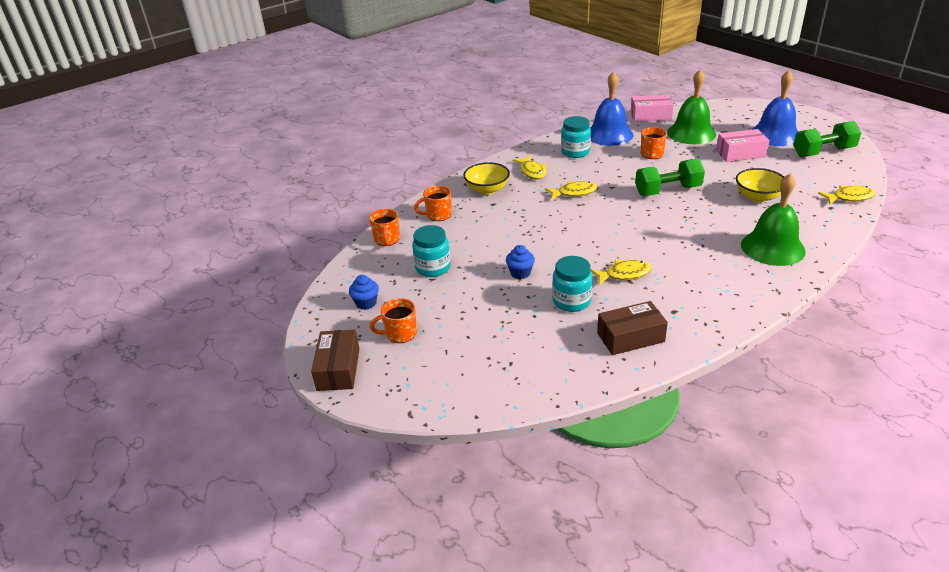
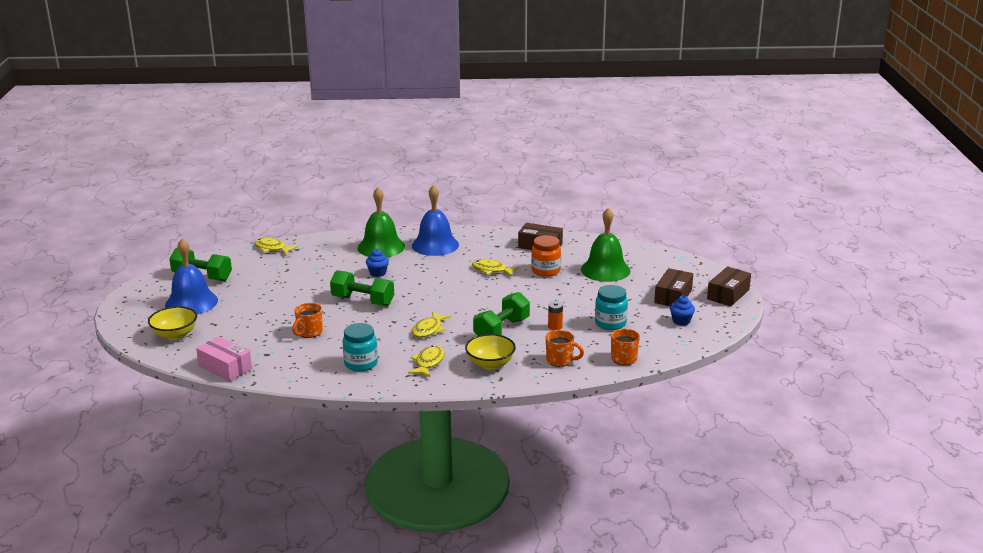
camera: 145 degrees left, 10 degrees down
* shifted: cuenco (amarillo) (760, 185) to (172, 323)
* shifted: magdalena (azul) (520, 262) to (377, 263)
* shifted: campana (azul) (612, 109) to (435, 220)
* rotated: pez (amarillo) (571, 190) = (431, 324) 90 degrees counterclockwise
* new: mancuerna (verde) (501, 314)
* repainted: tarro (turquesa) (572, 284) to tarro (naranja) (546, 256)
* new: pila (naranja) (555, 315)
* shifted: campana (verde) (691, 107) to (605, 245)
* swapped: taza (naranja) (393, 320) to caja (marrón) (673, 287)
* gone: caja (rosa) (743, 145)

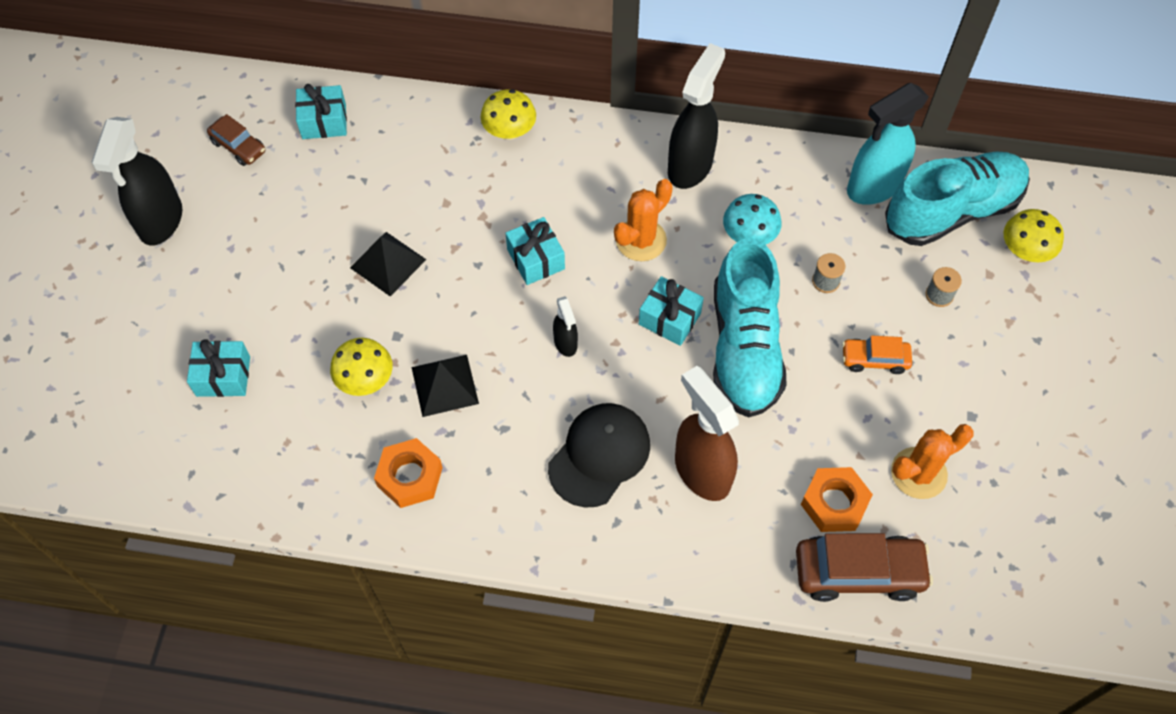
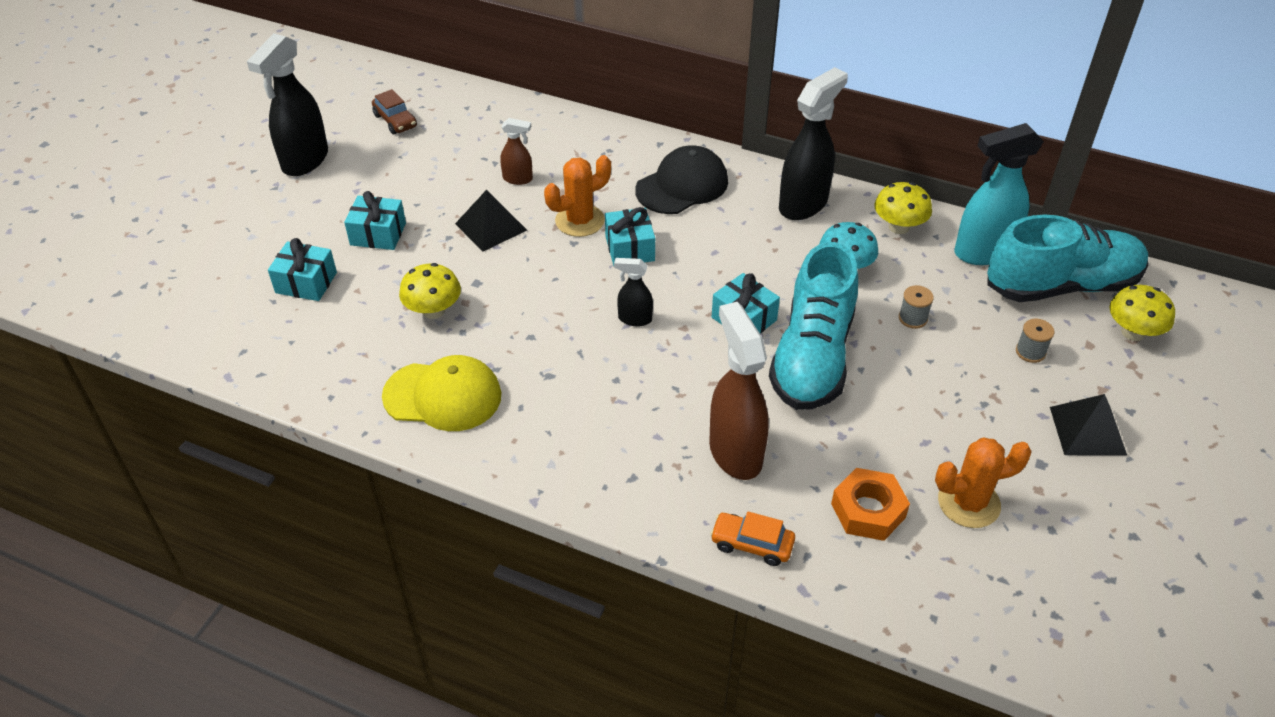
camera: 15 degrees right, 15 degrees down
* shifted: regalo (turquesa) (321, 111) to (375, 220)
* swapped: tuerca (naranja) (408, 473) to gorra (amarillo) (441, 393)
* new: pulverizador (marrón) (516, 151)
* shifted: cactus (naranja) (643, 220) to (577, 196)
* rotated: pulverizador (negro) (565, 326) = (633, 292) 105 degrees clockwise
* shifted: gorra (negro) (599, 455) to (681, 179)
* shifted: coche (naranja) (877, 355) to (752, 538)
* shifted: seta (amarillo) (508, 114) to (903, 208)
* shifted: pirámide (negro) (445, 386) to (1088, 425)
* gone: coche (marrón) (864, 567)

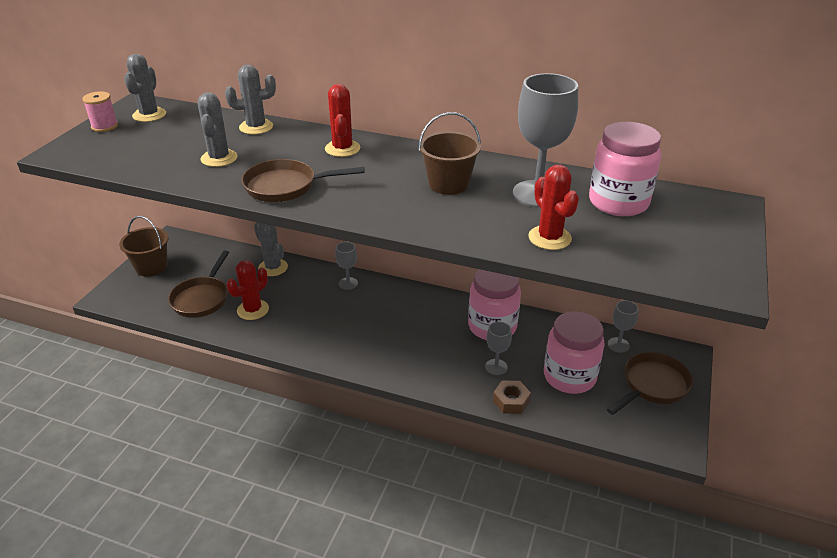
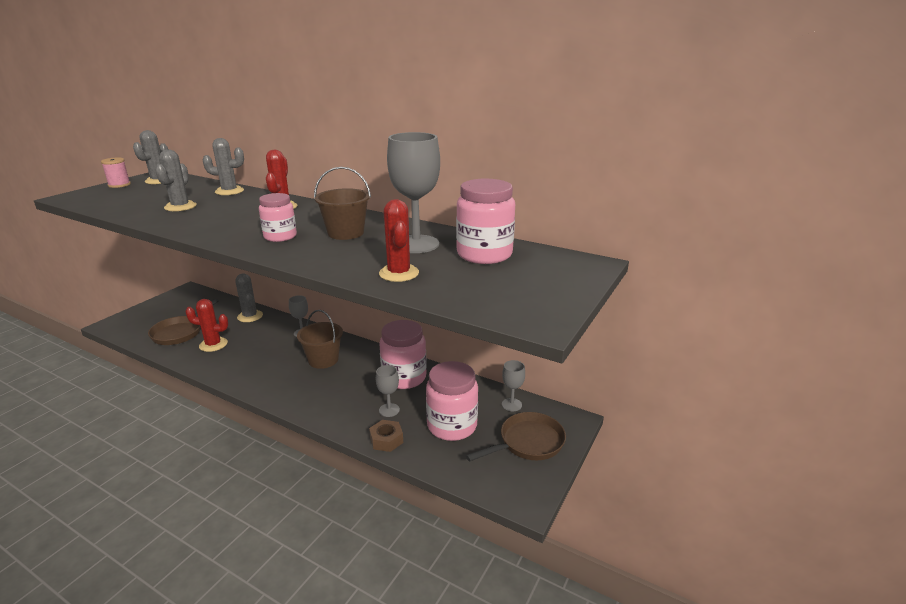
camera: 10 degrees right, 10 degrees down
* rotated: cactus (rojo) (248, 290) = (206, 325) 45 degrees clockwise
* new: tarro (rosa) (278, 217)
* shifted: balde (marrón) (144, 246) to (320, 339)
* gone: sartén (marrón) (303, 180)

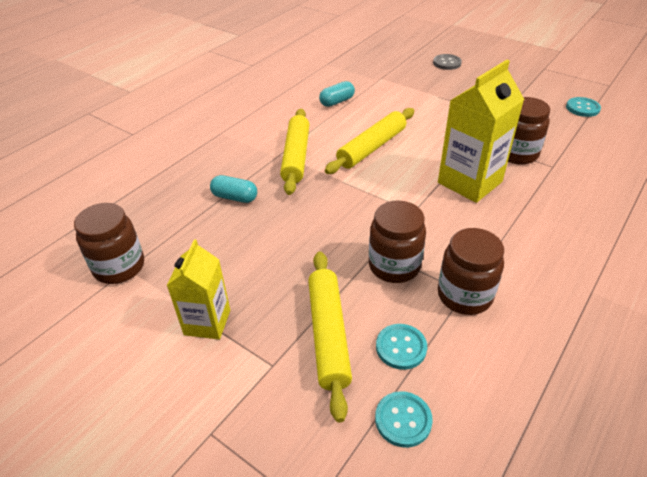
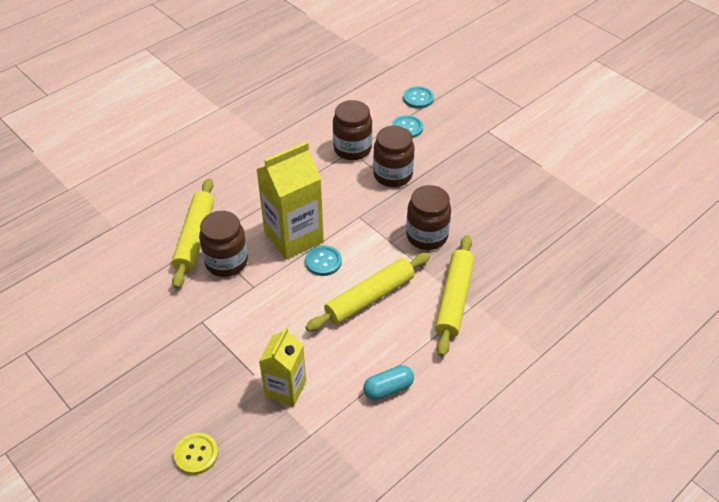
camera: 170 degrees left, 5 degrees up
* shifted: rodillo (amarillo) (330, 337) to (193, 234)
* repainted: botón (gris) (447, 62) to botón (amarillo) (196, 454)
* shifted: cartón de leche (amarillo) (198, 289) to (282, 366)
* shifted: botón (turquesa) (583, 107) to (323, 260)
* shifted: tarro (marrón) (109, 243) to (428, 217)
* gone: cápsula (turquesa) (233, 189)

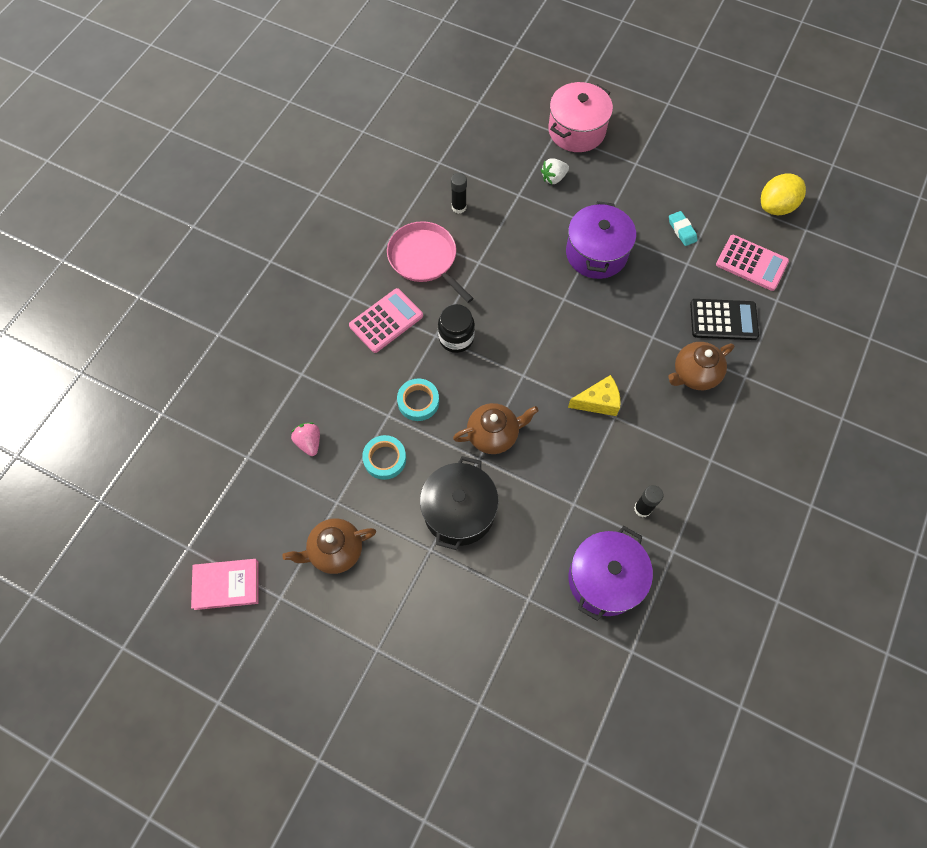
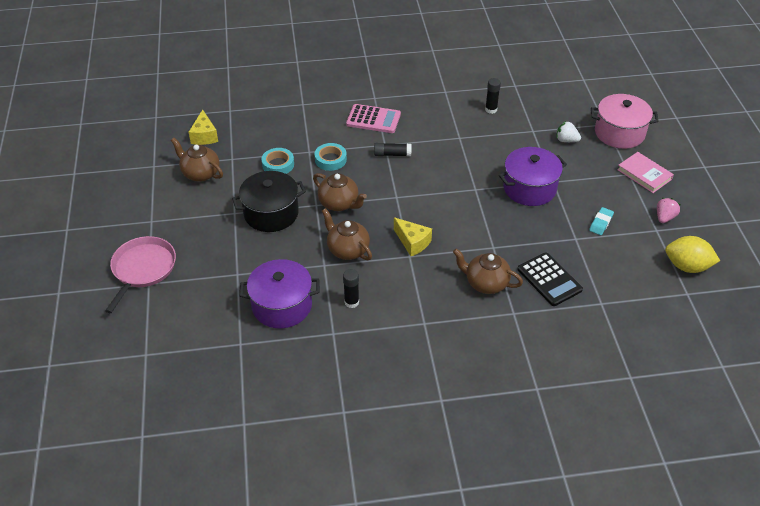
camera: 55 degrees right, 20 degrees down
* shifted: sartén (rosa) (430, 262) to (140, 274)
* new: queso (amarillo) (203, 127)
* new: tetera (marrón) (347, 234)
* swapped: tarro (negro) (456, 328) to barra de pegamento (negro) (392, 149)
* shifted: libro (rosa) (224, 584) to (645, 172)
* shifted: fresa (rosa) (305, 439) to (668, 210)
* gone: calculadora (rosa) (752, 263)

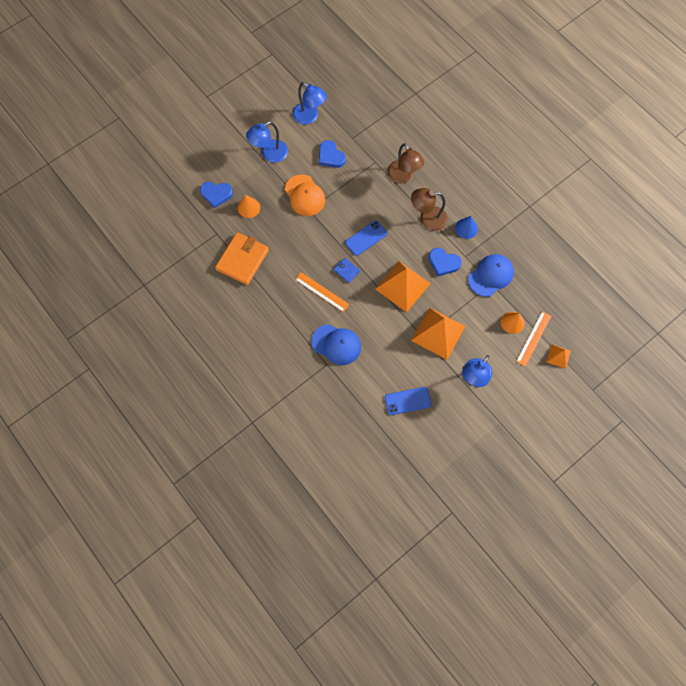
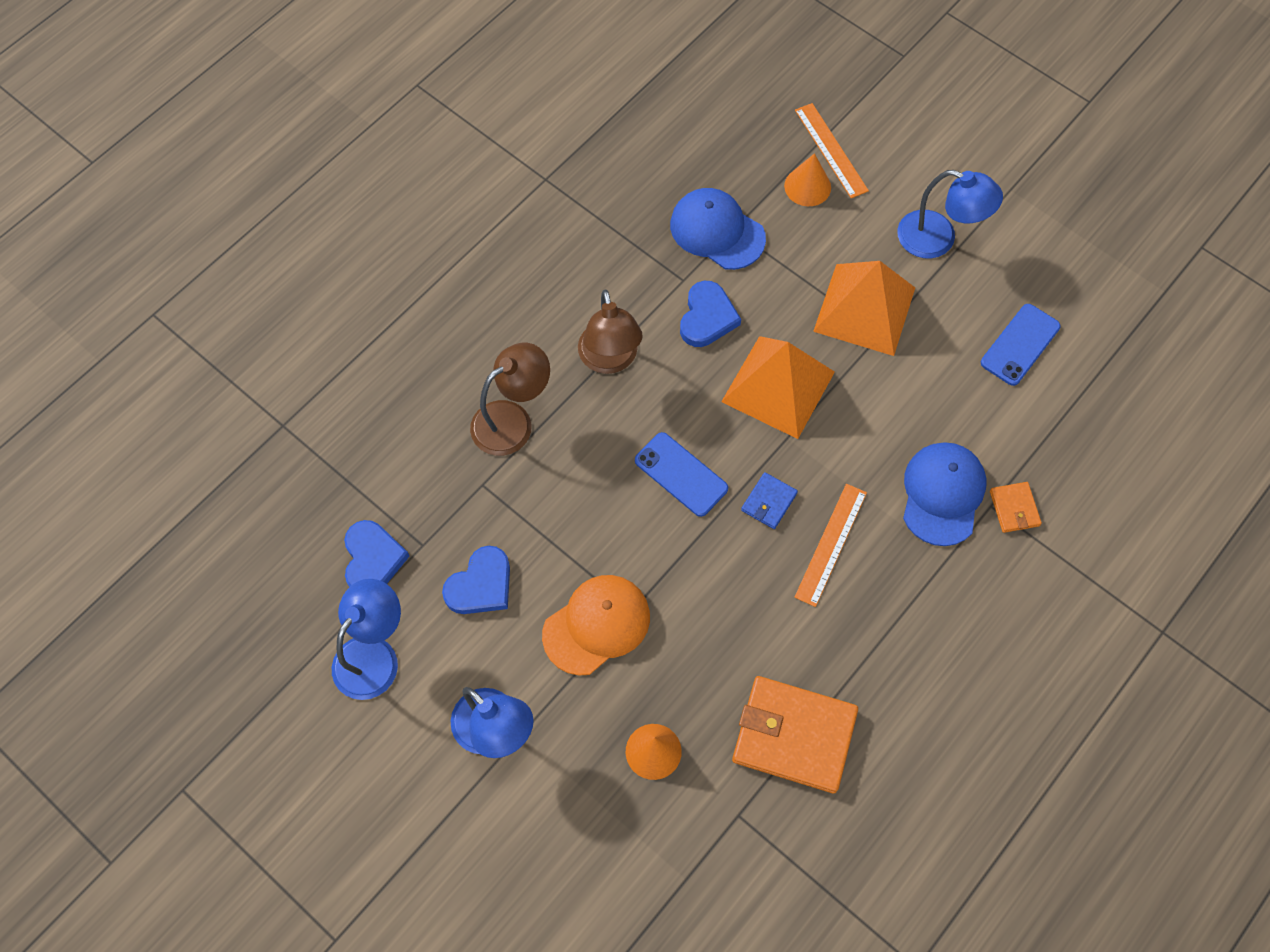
camera: 100 degrees left, 5 degrees down
* shifted: corazón (azul) (216, 195) to (377, 553)
* rotated: regla (naranja) (533, 339) = (832, 150) 45 degrees clockwise
* rotated: móvil (azul) (408, 401) = (1021, 345) 60 degrees clockwise
* new: cartera (naranja) (1016, 507)
* gone: cono (azul) (466, 227)
* gone: pirámide (naranja) (559, 356)

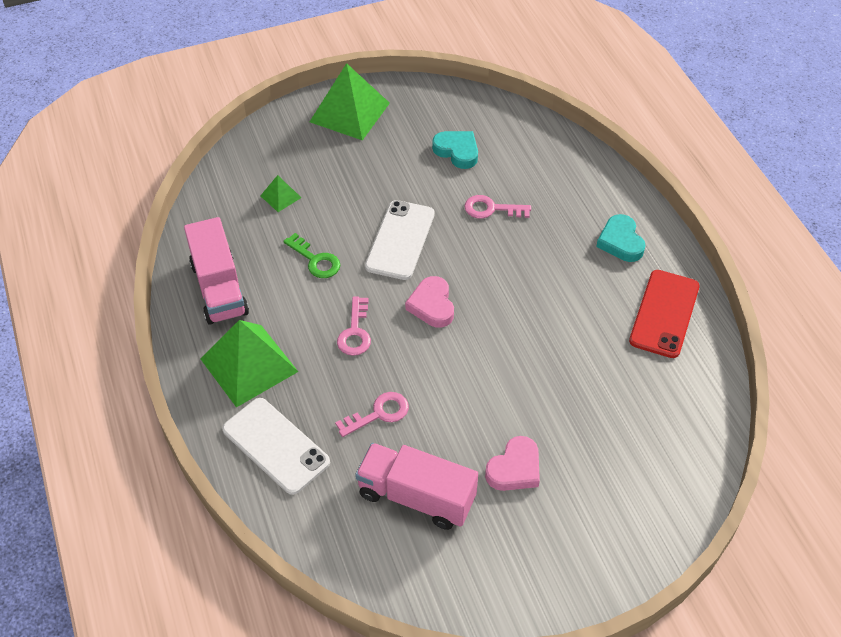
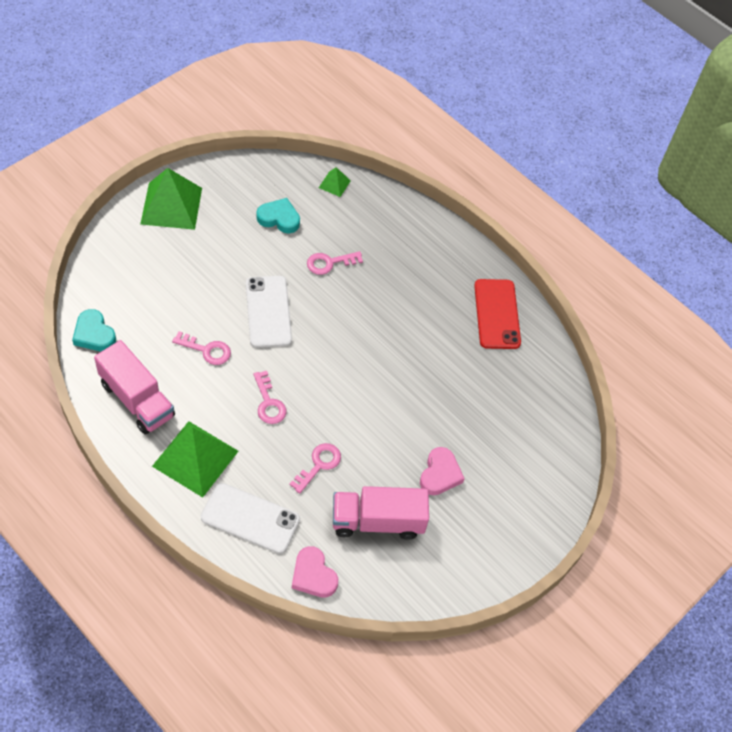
camera: 30 degrees left, 5 degrees up
* shifted: corazón (turquesa) (621, 238) to (94, 330)
* repainted: llave (verde) (311, 255) to llave (rosa) (201, 348)
* shifted: corazón (rosa) (429, 302) to (315, 572)
* shifted: pirámide (verde) (281, 193) to (335, 182)

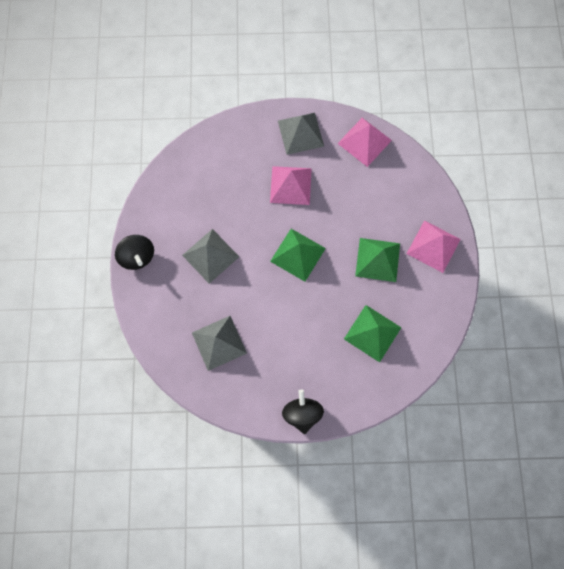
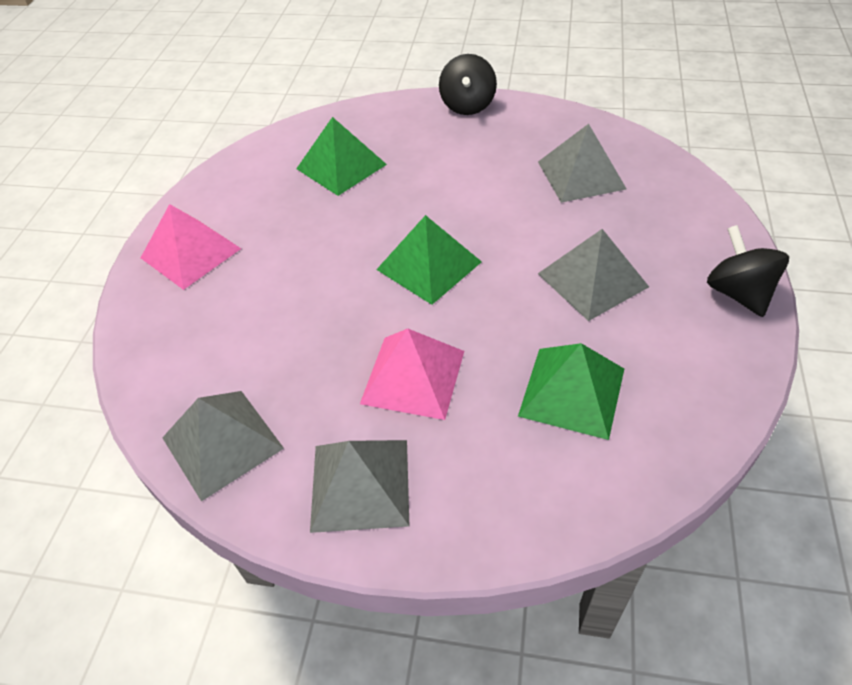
camera: 165 degrees left, 25 degrees down
* repainted: pirámide (rosa) (364, 142) to pirámide (gris) (223, 446)
* shifted: pirámide (verde) (377, 260) to (571, 391)

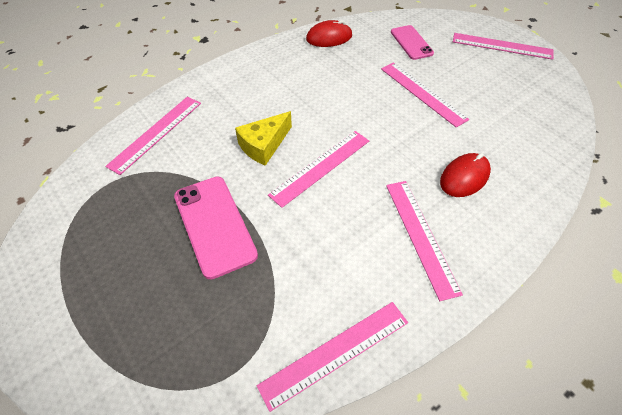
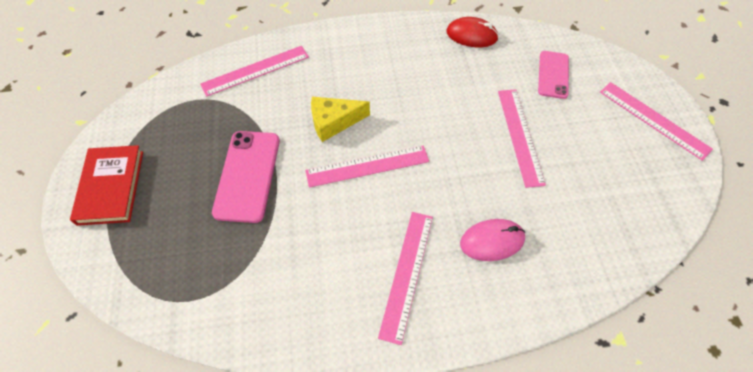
camera: 30 degrees right, 5 degrees up
* new: libro (rojo) (106, 185)
* repainted: ratón (rojo) (465, 175) to ratón (rosa) (492, 240)
* gone: regla (rosa) (332, 357)

